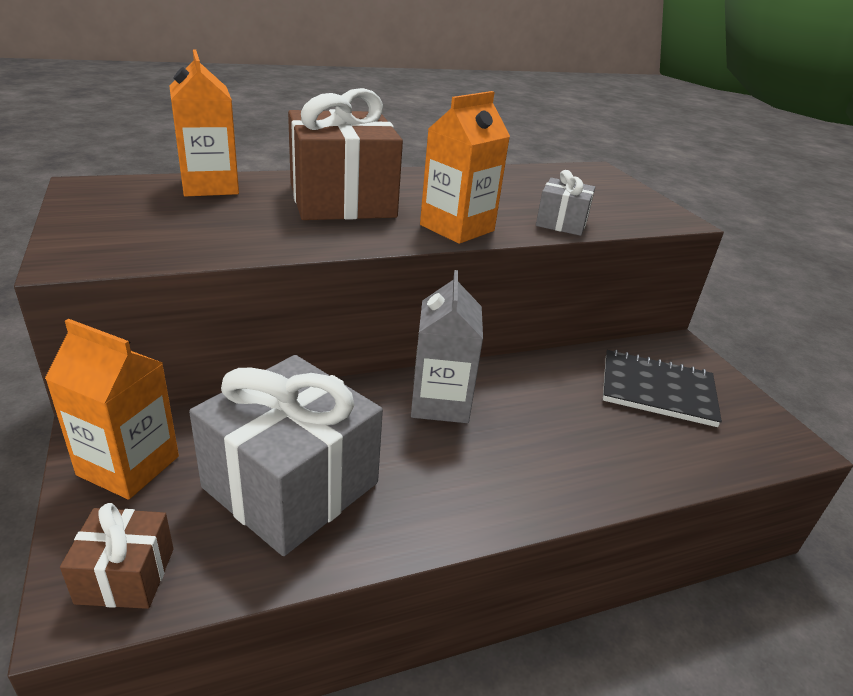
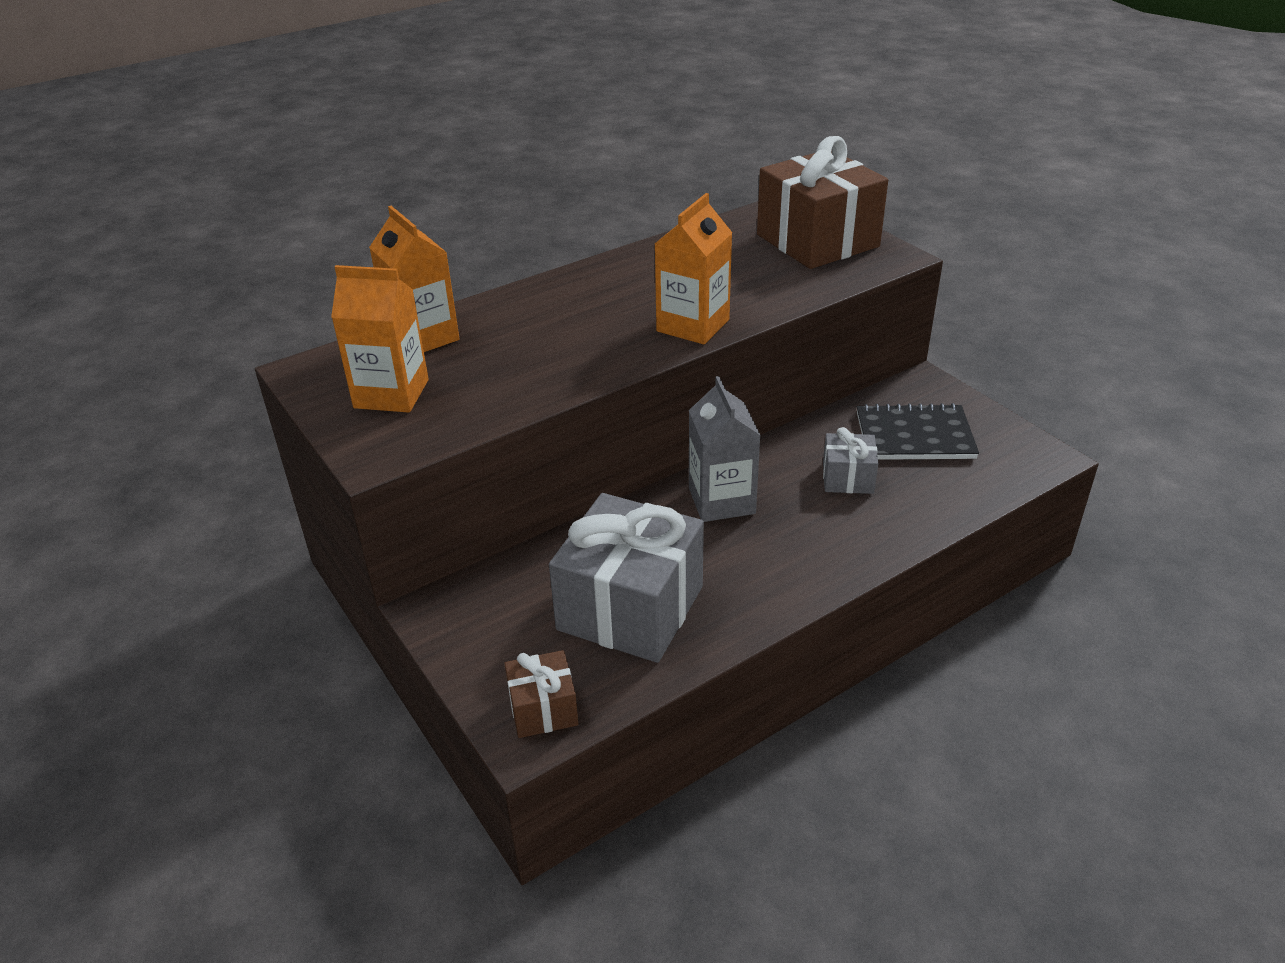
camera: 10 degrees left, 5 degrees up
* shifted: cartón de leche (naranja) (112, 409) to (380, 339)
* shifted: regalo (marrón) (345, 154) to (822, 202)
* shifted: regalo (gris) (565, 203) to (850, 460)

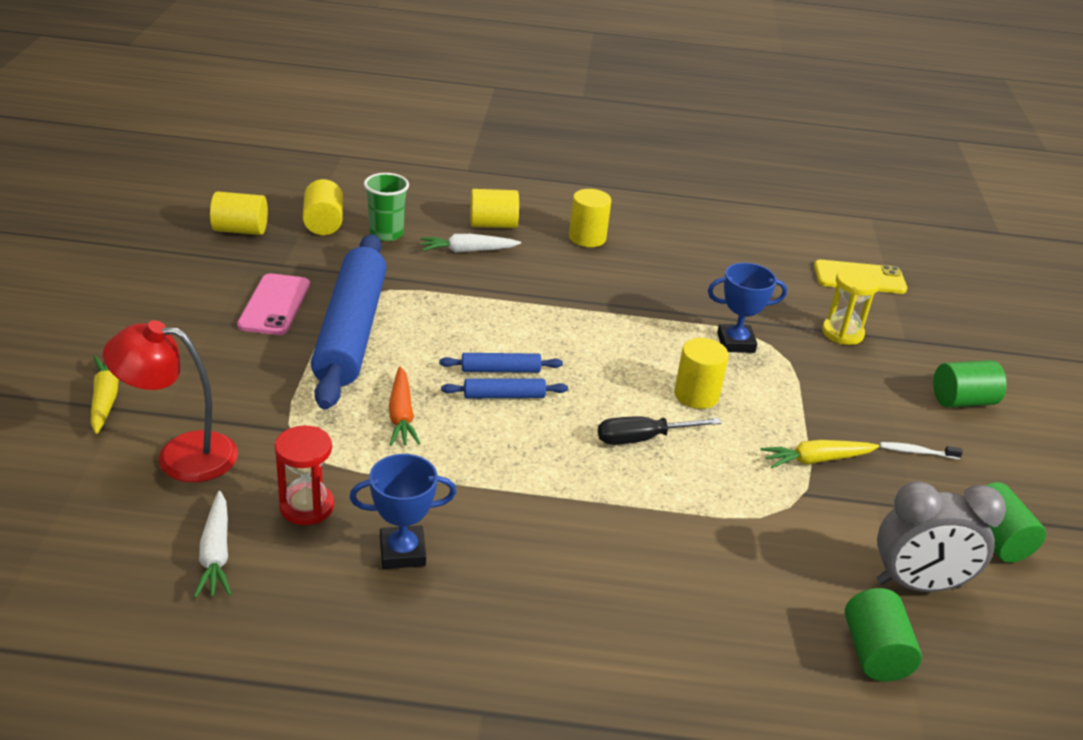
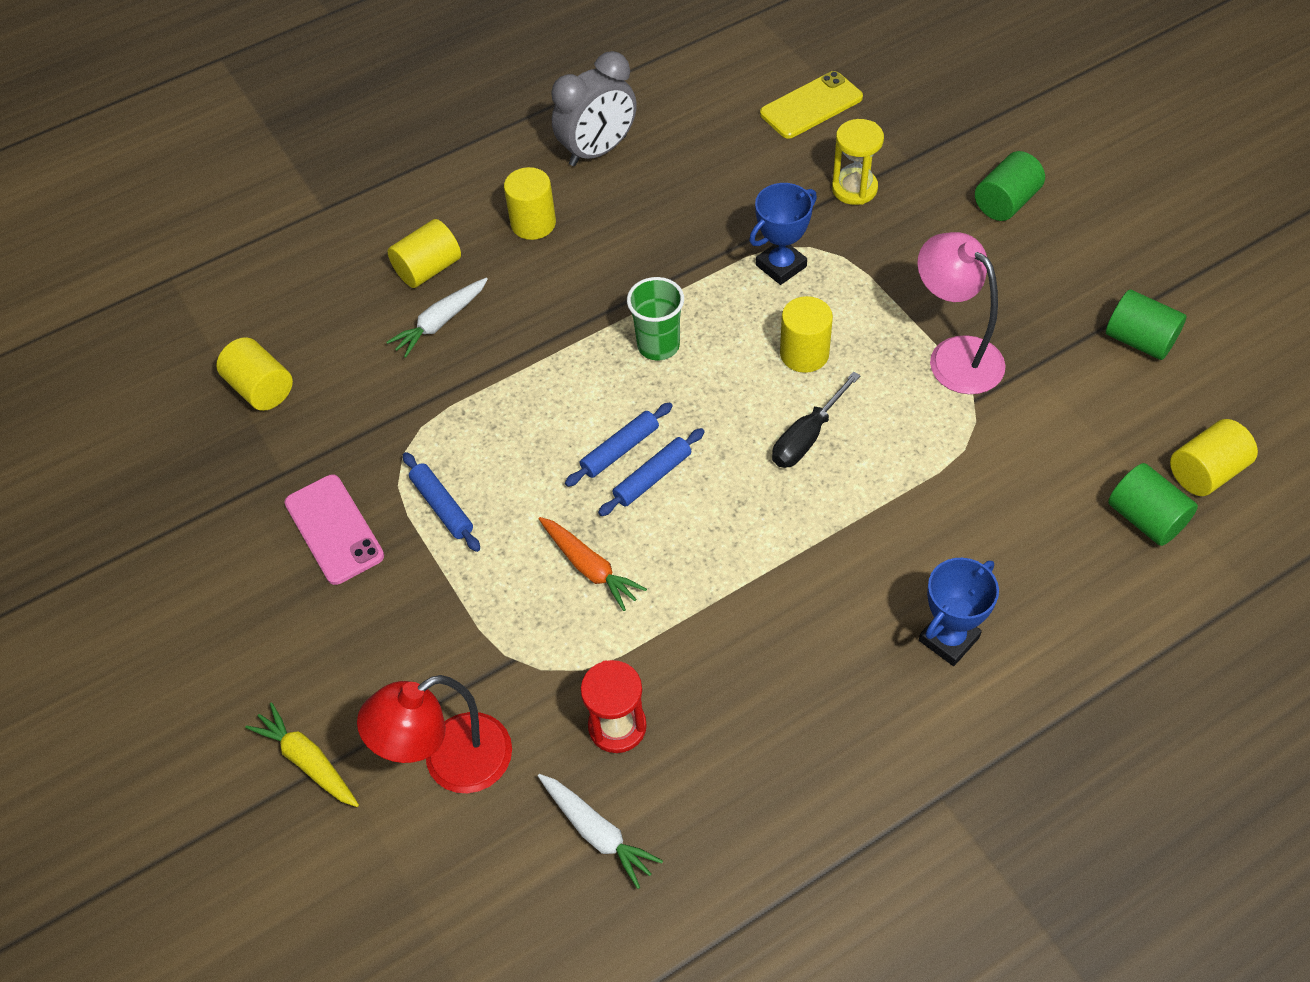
camera: 30 degrees left, 20 degrees up
* scaled: rodillo (azul) (349, 322) = (441, 502) x0.41
* shifted: despertador (gris) (941, 536) to (594, 108)
* shifted: vaso (verde) (386, 207) to (655, 318)
* swapped: zanahoria (amarillo) (820, 454) to lámpara (rosa) (961, 313)
* shifted: trofeo (azul) (402, 511) to (959, 612)
* shifted: cilindro (amarillo) (239, 213) to (1214, 457)
* gone: cepillo de dientes (blanco) (921, 450)

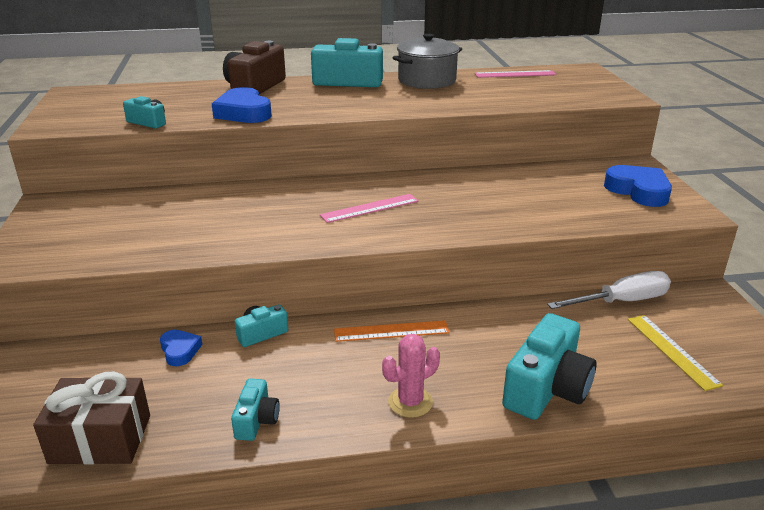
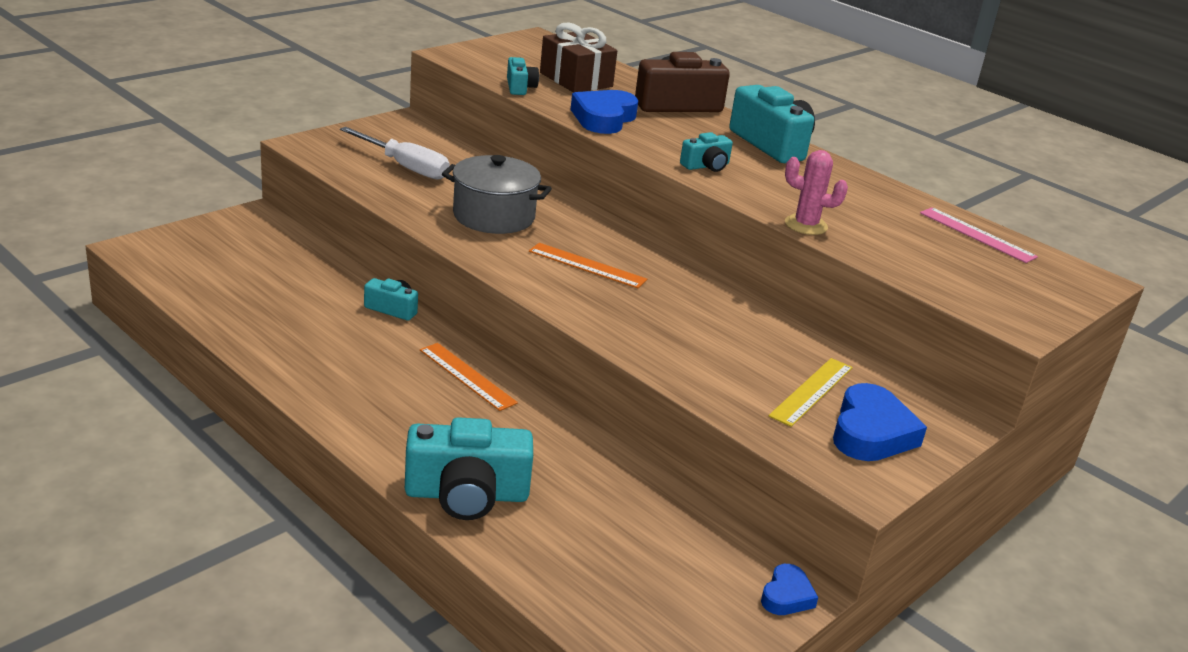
camera: 50 degrees right, 0 degrees up
* shifted: destornillador (blanco) (609, 290) to (395, 153)
* shifted: olla (gris) (427, 61) to (497, 194)
* repainted: regla (rosa) (369, 208) to regla (naranja) (588, 265)
* shifted: regalo (marrón) (91, 418) to (578, 58)
* shifted: cámara (turquesa) (255, 410) to (706, 152)
* shifted: corazón (azul) (181, 348) to (790, 589)
* shifted: regla (amarillo) (675, 353) to (811, 392)
* shifted: cactus (rosa) (411, 376) to (816, 192)

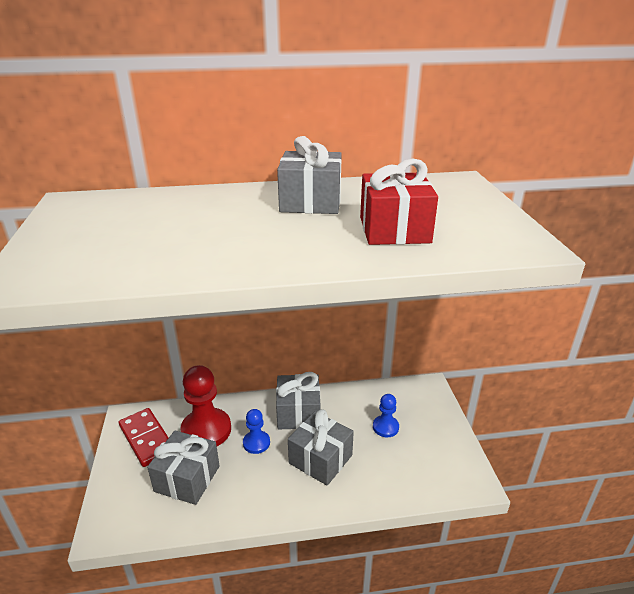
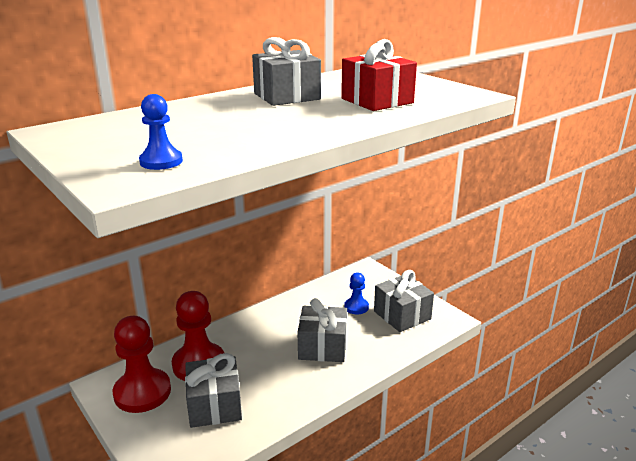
camera: 30 degrees left, 5 degrees down
* swapped: ficha de dominó (rojo) (144, 437) to peón (rojo) (142, 364)
* shifted: peón (azul) (256, 431) to (161, 132)
* shifted: regalo (gris) (298, 400) to (404, 301)

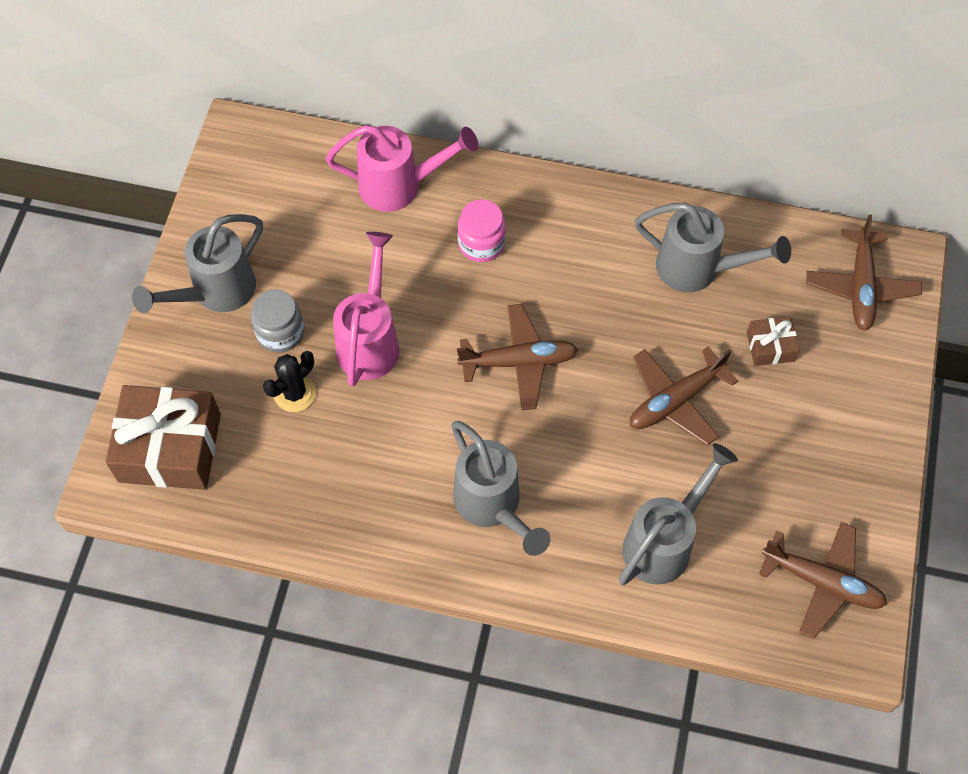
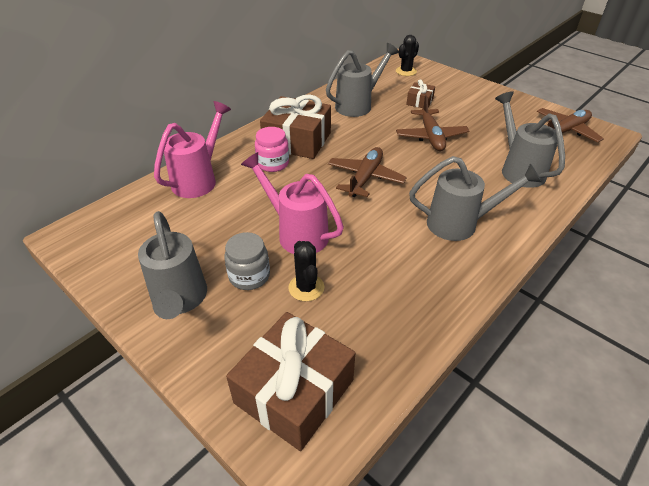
camera: 60 degrees left, 20 degrees down
* new: regalo (marrón) (295, 126)
* swapped: avión (marrón) (864, 272) to cactus (negro) (407, 55)

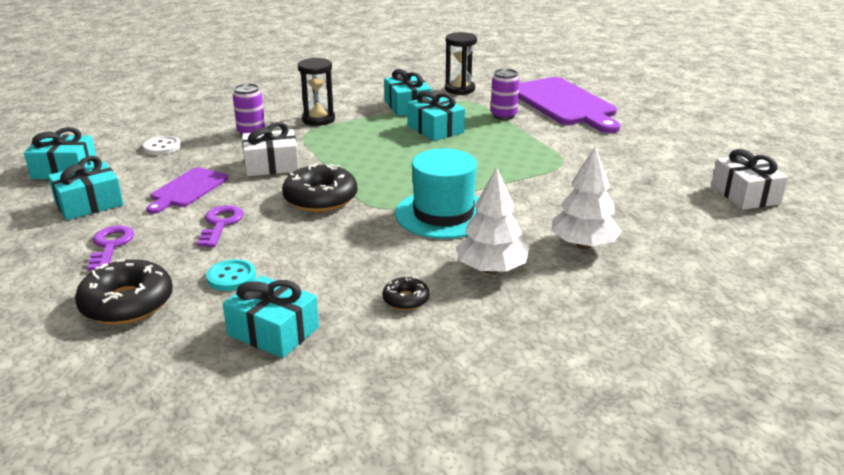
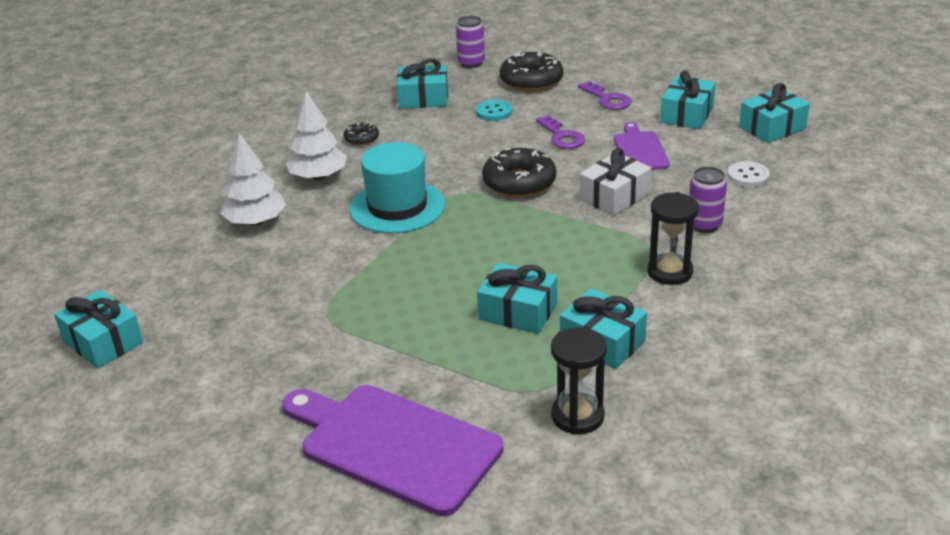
camera: 150 degrees right, 5 degrees up
* repainted: regalo (blanco) (750, 179) to regalo (turquesa) (98, 329)
* shifted: lata (morado) (505, 94) to (470, 42)

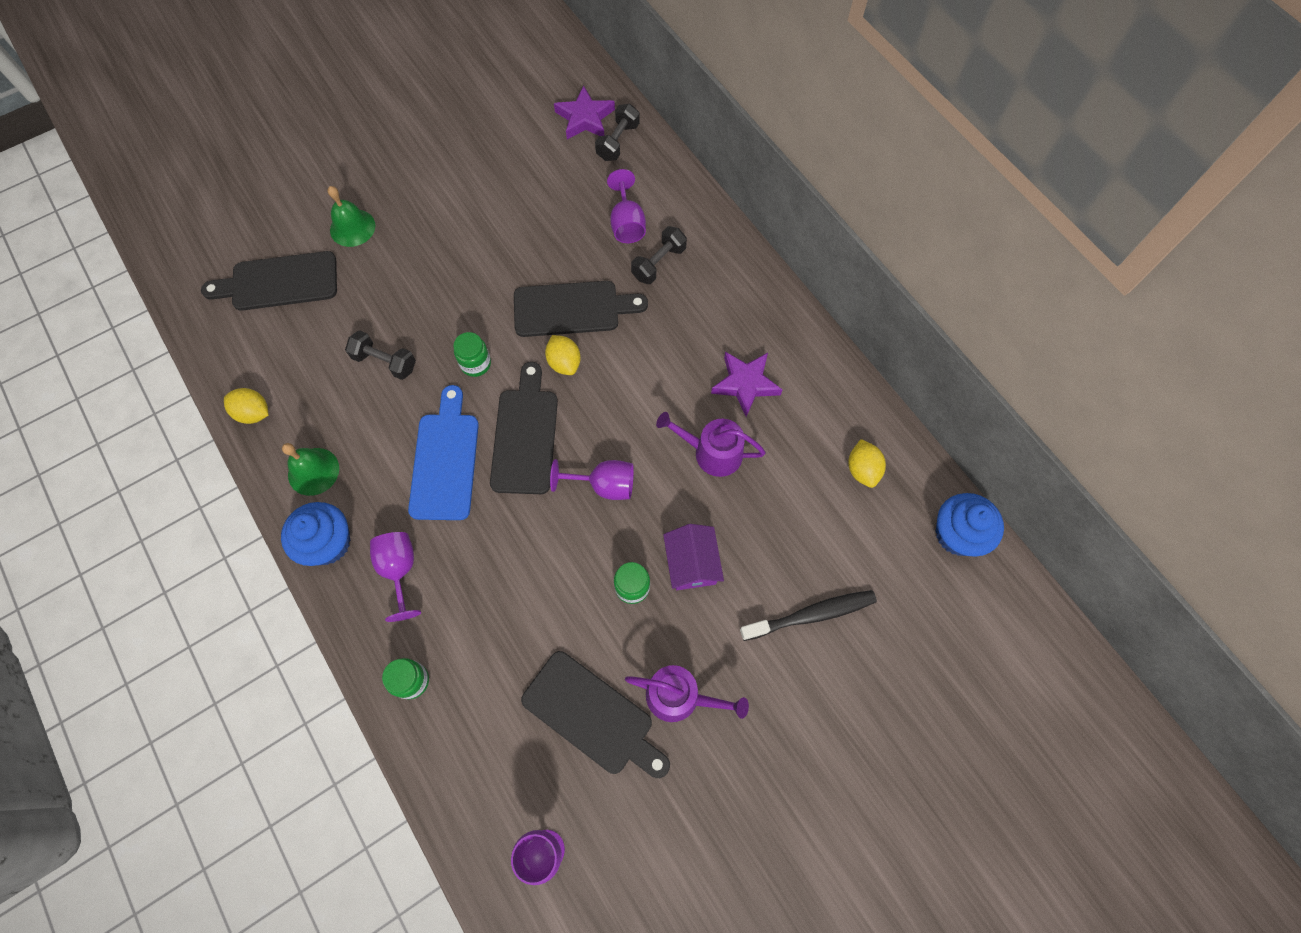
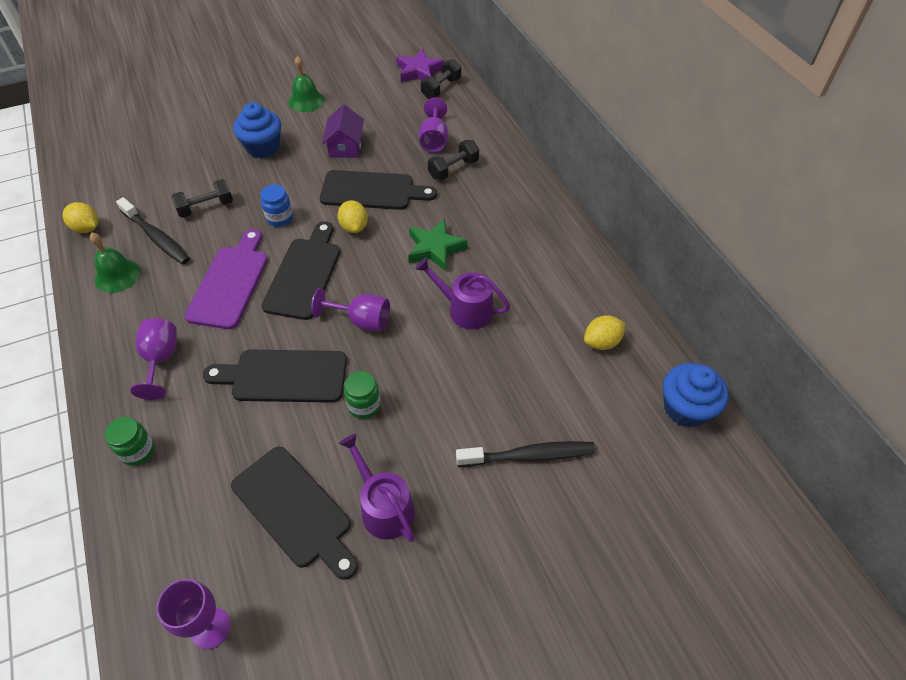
camera: 10 degrees right, 15 degrees down
* new: cepillo de dientes (negro) (153, 230)
* rotated: mancuerna (negro) (380, 355) = (202, 198) 60 degrees counterclockwise
* repainted: tabla de cortar (azul) (443, 452) to tabla de cortar (morado) (226, 279)
* shifted: tabla de cortar (negro) (269, 281) to (275, 376)
* shifted: magdalena (azul) (315, 534) to (257, 130)
* repainted: tarro (verde) (472, 354) to tarro (azul) (276, 205)
* shifted: campana (verde) (351, 216) to (306, 84)
* shifted: casa (morado) (693, 557) to (343, 131)
* rotated: regadera (morado) (687, 693) = (377, 488) 150 degrees counterclockwise
* new: estrella (verde) (438, 245)
* rotated: limón (amarillo) (867, 463) = (605, 332) 60 degrees clockwise
* gone: estrella (morado) (747, 384)

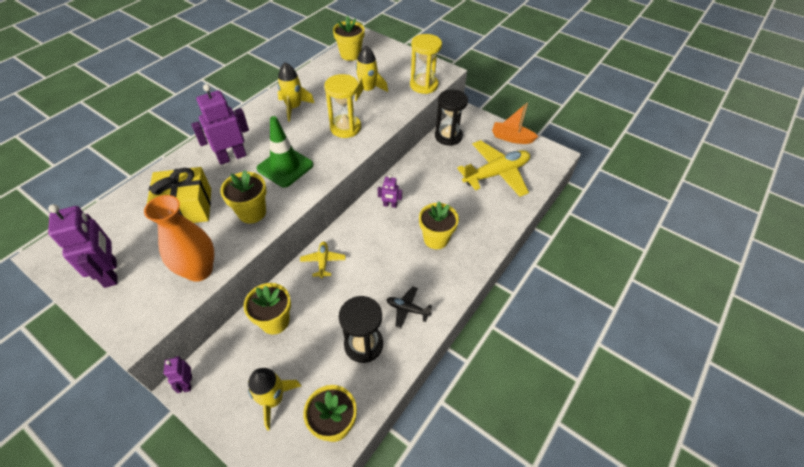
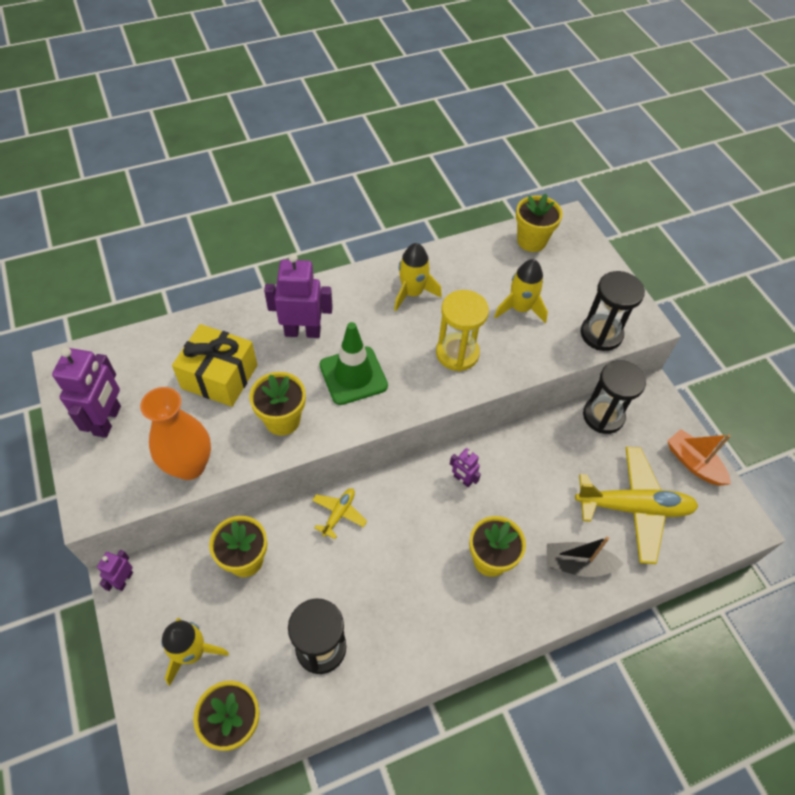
camera: 30 degrees right, 5 degrees up
* new: barco (negro) (585, 557)
* repainted: reloj de arena (amarillo) (426, 64) to reloj de arena (negro) (612, 311)
* gone: avión (negro) (409, 307)

